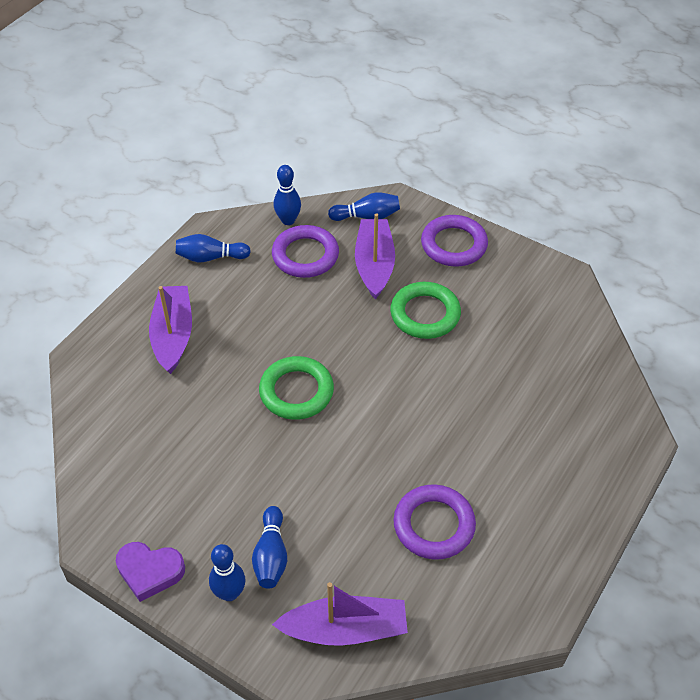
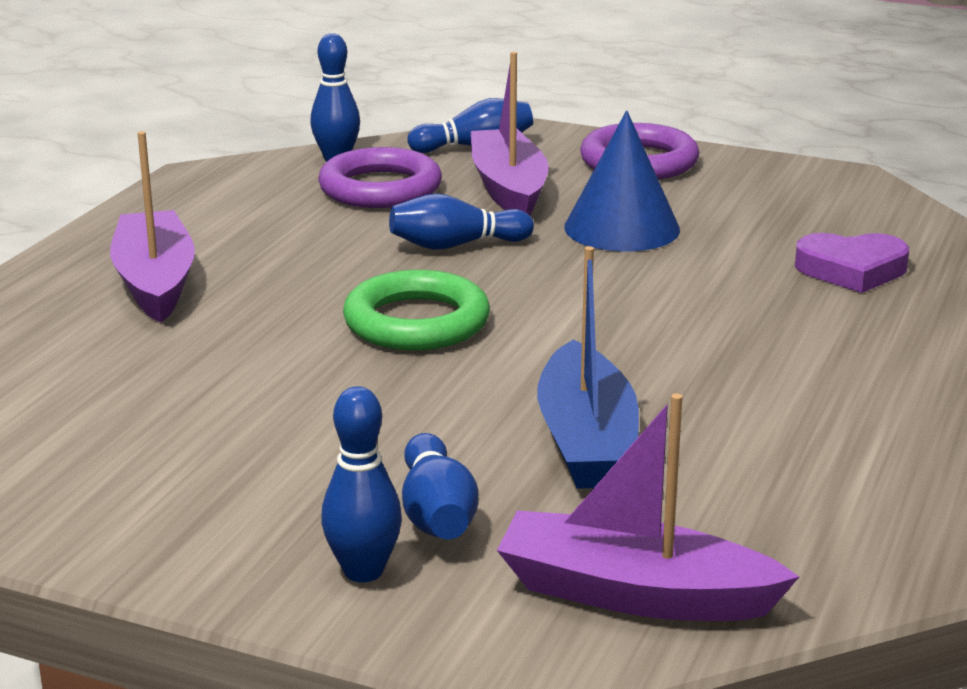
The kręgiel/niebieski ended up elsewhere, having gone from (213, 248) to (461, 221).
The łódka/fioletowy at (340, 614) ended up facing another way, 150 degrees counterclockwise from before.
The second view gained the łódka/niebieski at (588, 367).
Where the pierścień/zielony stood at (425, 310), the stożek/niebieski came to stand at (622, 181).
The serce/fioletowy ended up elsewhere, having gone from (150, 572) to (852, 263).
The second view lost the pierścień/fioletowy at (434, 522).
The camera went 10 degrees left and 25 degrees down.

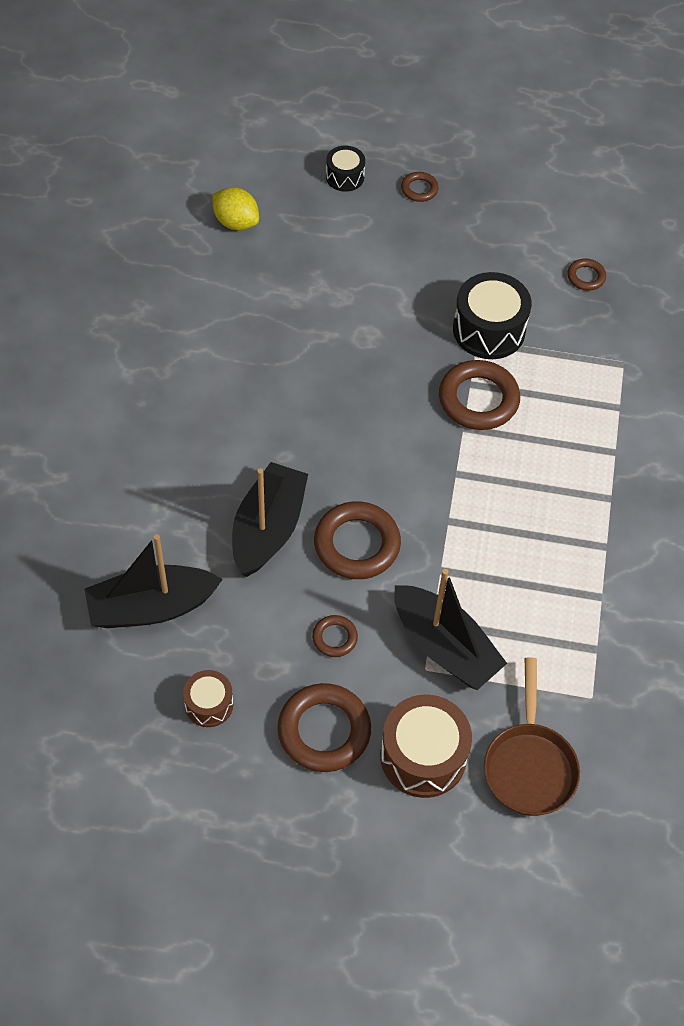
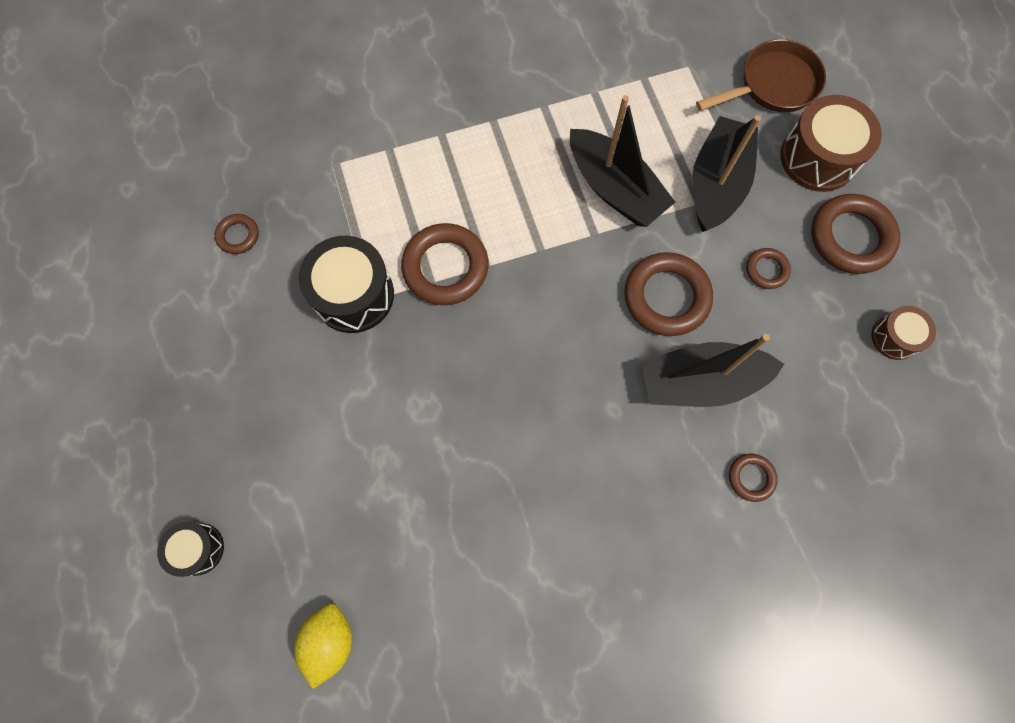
The łódka/czarny ended up elsewhere, having gone from (153, 581) to (622, 161).
The pierścień/brązowy ended up elsewhere, having gone from (420, 187) to (753, 477).
The camera went 115 degrees left and 15 degrees up.

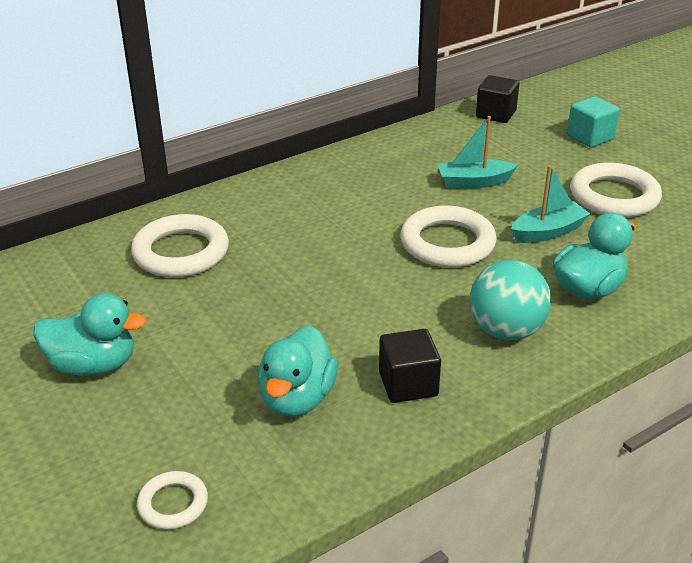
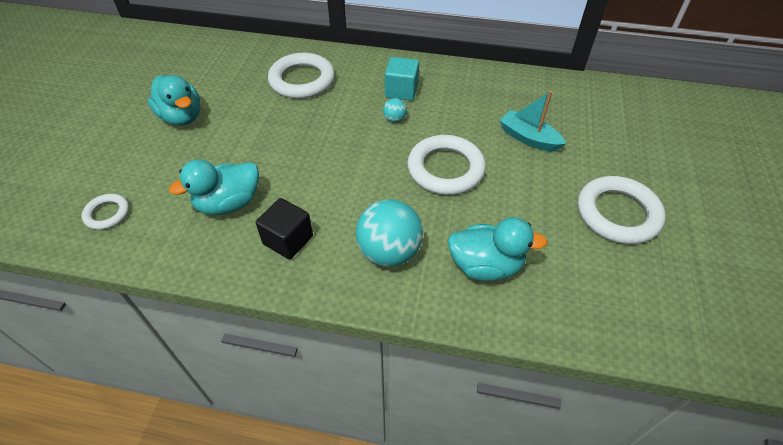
The second view gained the piłka/turkusowy at (395, 110).
The sześcian/turkusowy ended up elsewhere, having gone from (593, 122) to (402, 79).
The second view lost the sześcian/czarny at (498, 99).
The second view lost the łódka/turkusowy at (550, 204).
The camera went 45 degrees right and 15 degrees up.

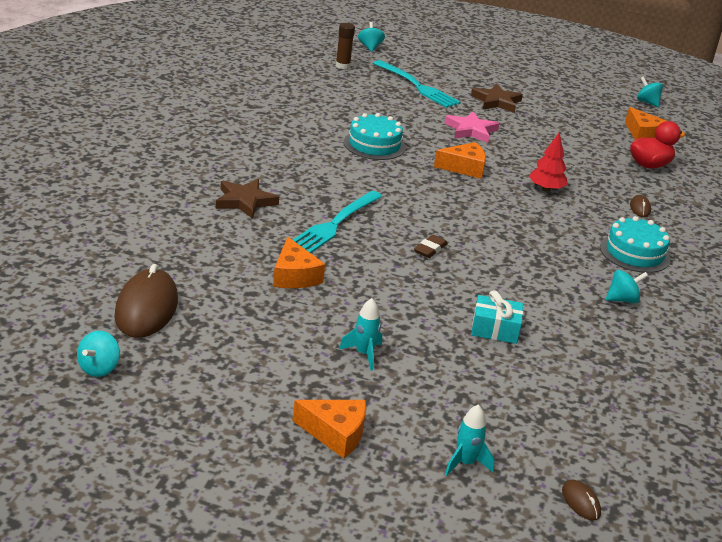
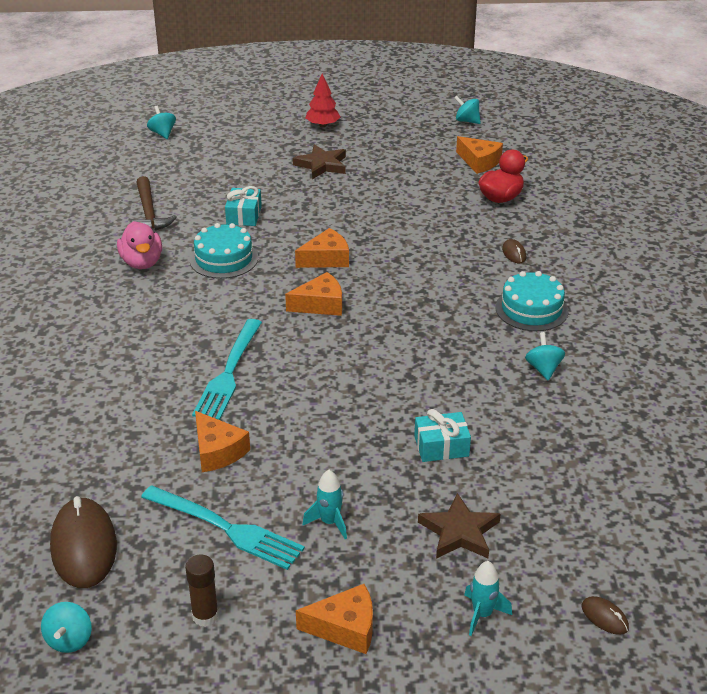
The second view gained the kaczka/różowy at (139, 245).
The second view gained the młotek/brązowy at (154, 203).
The widelec/turkusowy ended up elsewhere, having gone from (417, 84) to (223, 527).
The klej w sztyfcie/brązowy ended up elsewhere, having gone from (345, 46) to (202, 591).
The second view gained the prezent/turkusowy at (243, 206).
The second view gained the ser/pomarańczowy at (313, 294).
The drzewko/czerwony ended up elsewhere, having gone from (548, 162) to (323, 100).
The gwiazda/brązowy ended up elsewhere, having gone from (247, 199) to (459, 526).
The bączek/turkusowy at (626, 286) ended up facing another way, 60 degrees counterclockwise from before.
The second view lost the gumka do mazania/brązowy at (431, 246).
The second view lost the gwiazda/różowy at (472, 127).
The camera went 15 degrees left and 5 degrees up.

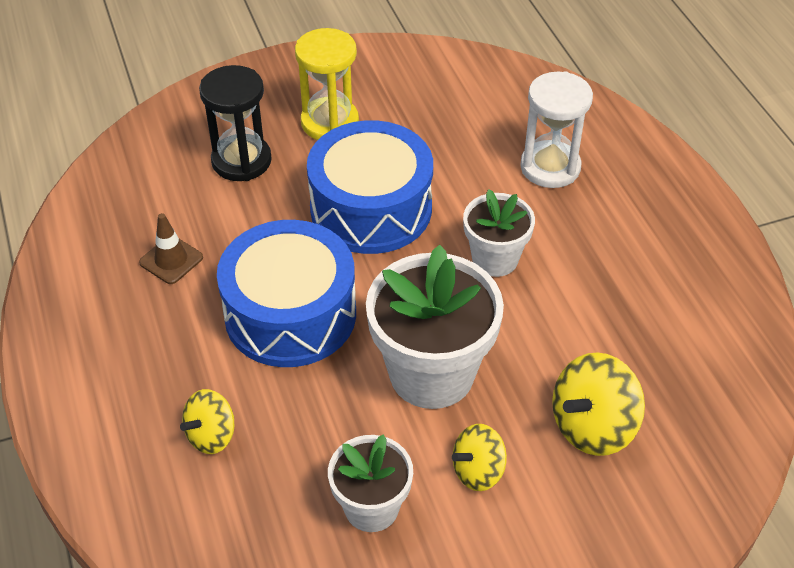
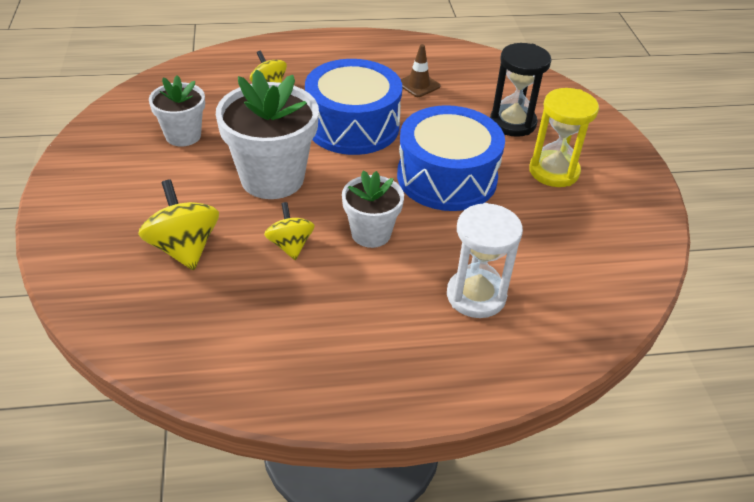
The bączek/żółty ended up elsewhere, having gone from (479, 457) to (289, 231).
The camera went 100 degrees right and 5 degrees down.

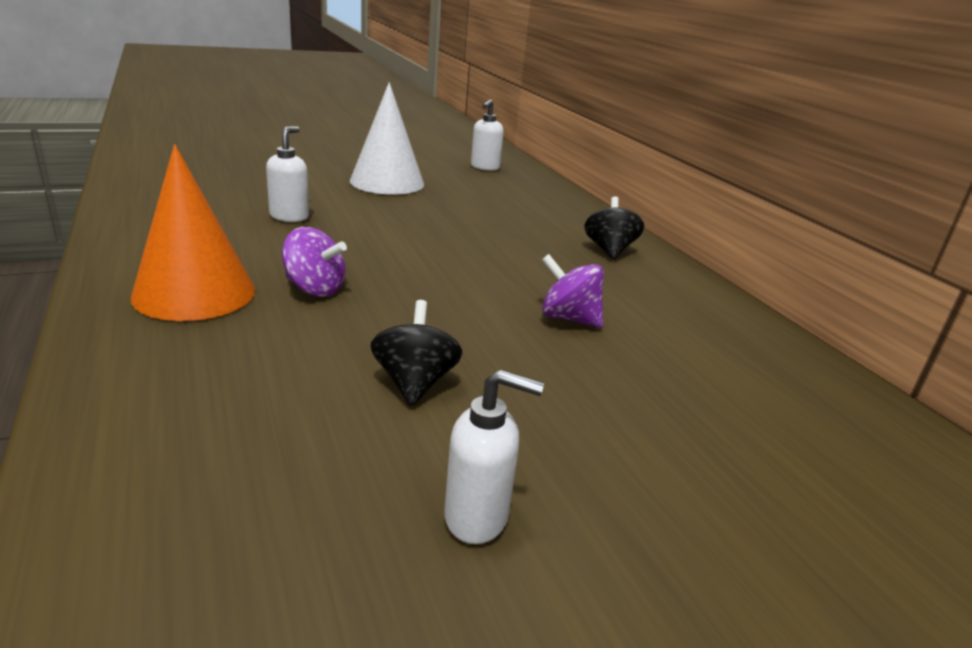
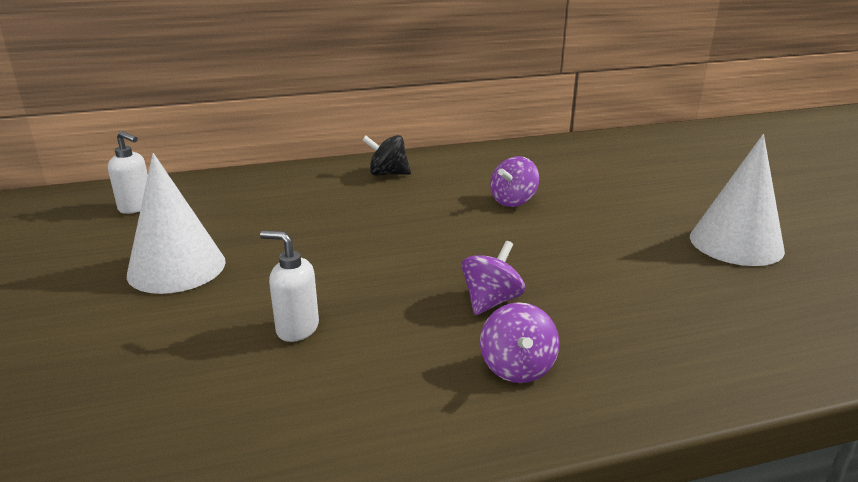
Where the stożek/pomarańczowy stood at (193, 232), the bączek/fioletowy came to stand at (520, 342).
Where the dozownik mydła/biały stood at (494, 456), the stożek/biały came to stand at (737, 200).
The second view lost the bączek/czarny at (417, 353).
The camera went 80 degrees left and 0 degrees up.

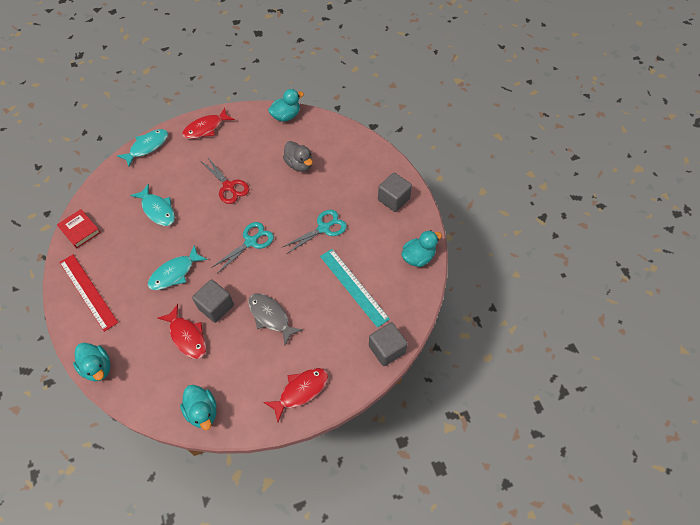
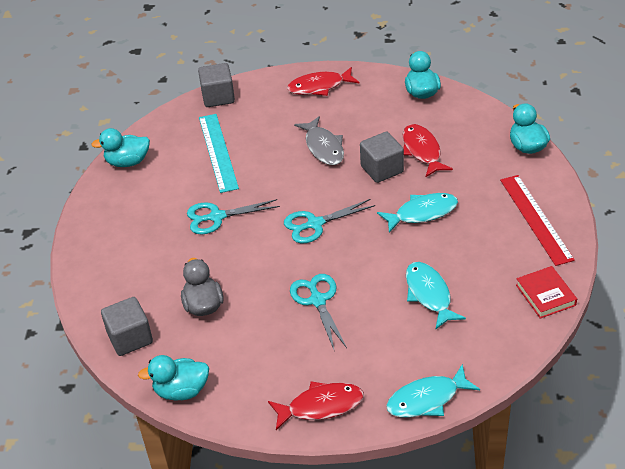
The sześcian/szary ended up elsewhere, having gone from (395, 192) to (127, 326).
What was the nożyczki/czerwony at (225, 181) turned into the nożyczki/turkusowy at (318, 311).
The camera went 155 degrees left and 15 degrees down.

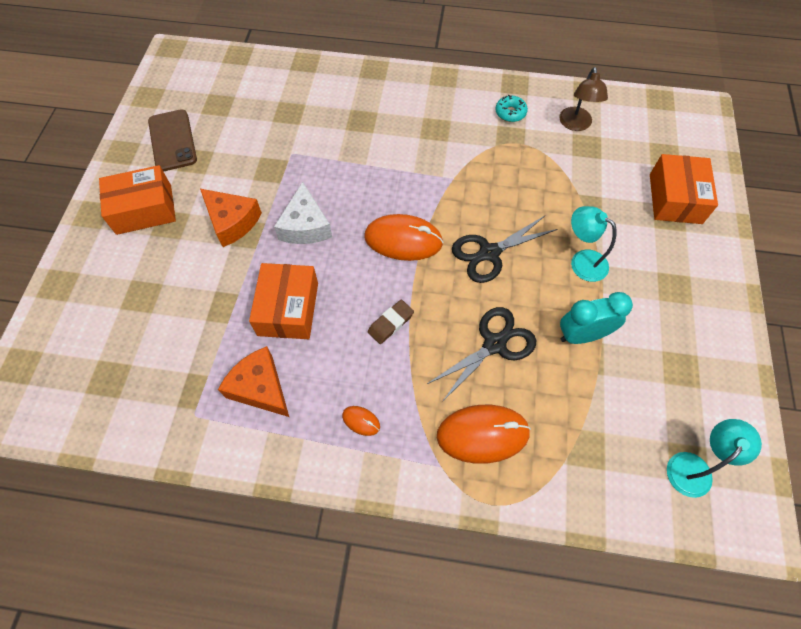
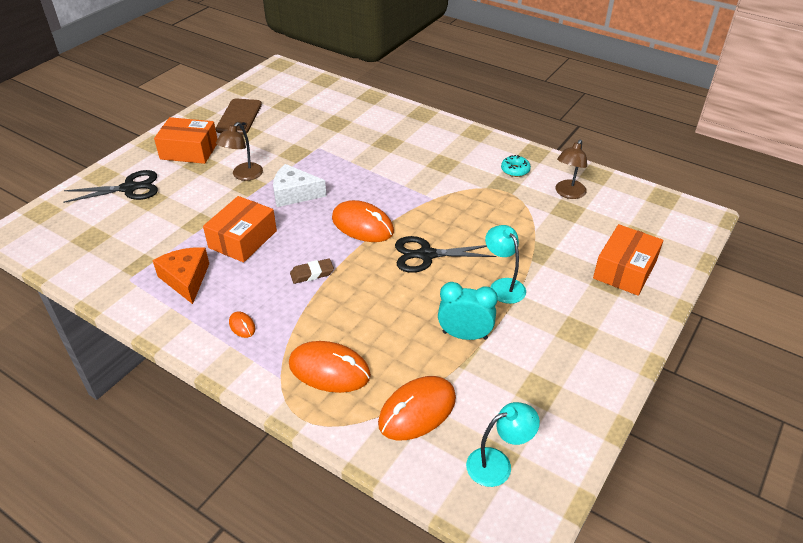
The nożyczki/czarny ended up elsewhere, having gone from (481, 354) to (110, 186).
Where the ser/pomarańczowy stood at (231, 218), the lampka/brązowy came to stand at (239, 151).
The ser/biały at (303, 213) ended up facing another way, 75 degrees clockwise from before.
The second view gained the myszka/pomarańczowy at (417, 408).
The camera went 25 degrees right and 20 degrees down.

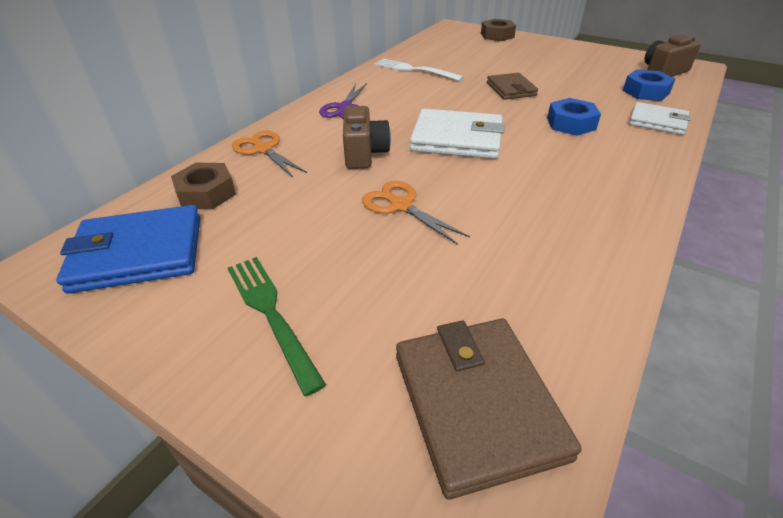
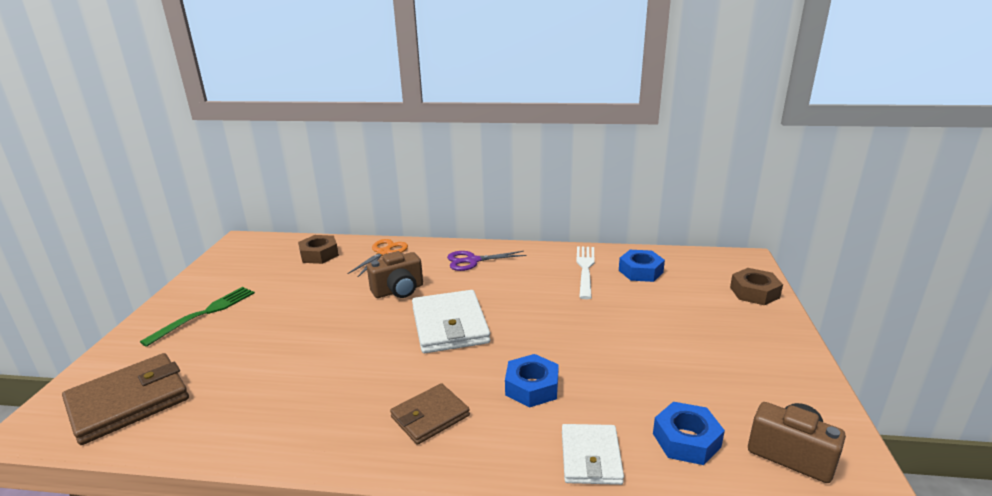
The portfel/brązowy ended up elsewhere, having gone from (512, 86) to (430, 414).
The second view gained the nakrętka/niebieski at (642, 266).
The second view lost the portfel/niebieski at (128, 249).
The second view lost the nożyczki/pomarańczowy at (416, 213).
The camera went 65 degrees right and 15 degrees down.

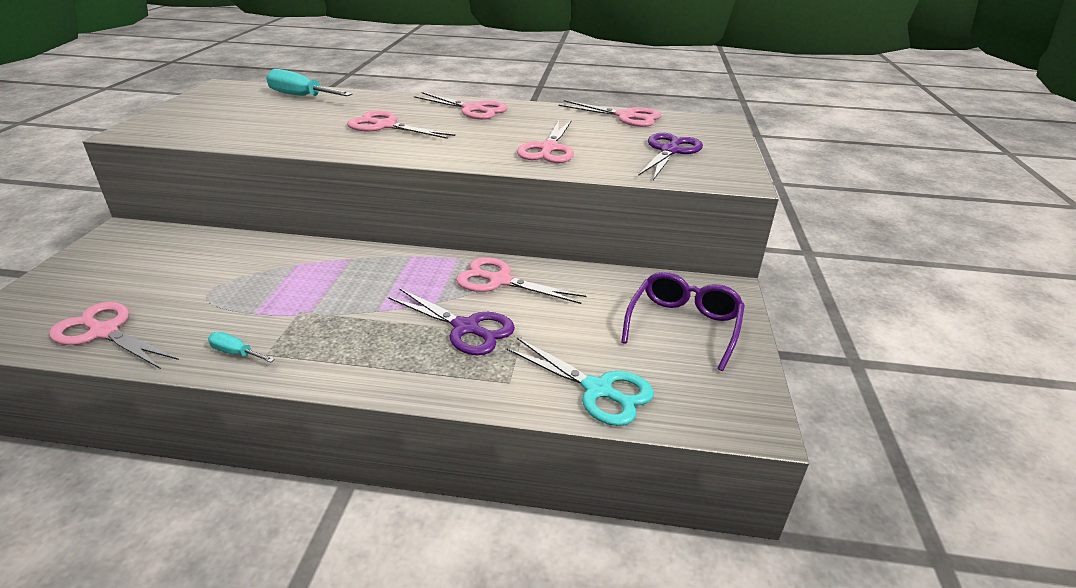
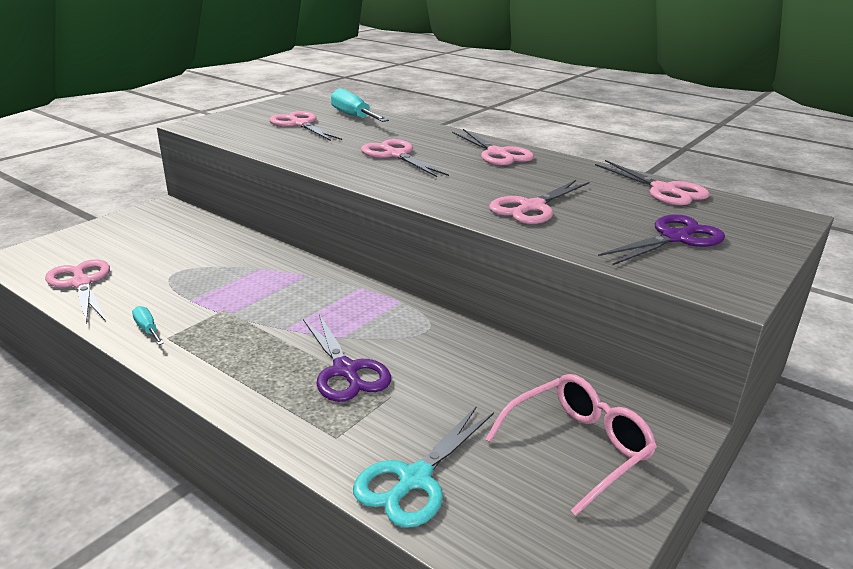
The nożyczki/różowy ended up elsewhere, having gone from (521, 280) to (305, 126).
The nożyczki/turkusowy at (580, 382) ended up facing another way, 60 degrees clockwise from before.
What was the okulary/fioletowy at (683, 321) turned into the okulary/różowy at (571, 445).
The camera went 30 degrees right and 5 degrees down.

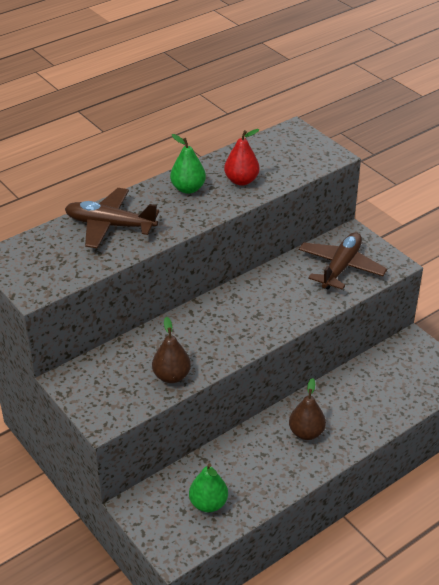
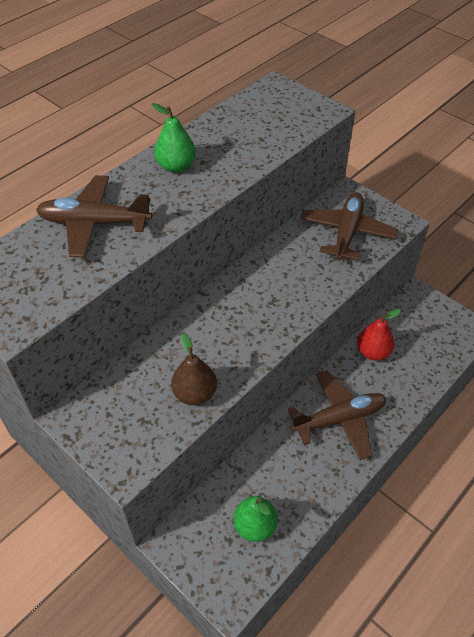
Where the gruszka/brązowy stood at (307, 409), the samolot/brązowy came to stand at (337, 415).
The gruszka/czerwony ended up elsewhere, having gone from (242, 157) to (379, 335).
The camera went 10 degrees left and 10 degrees up.

